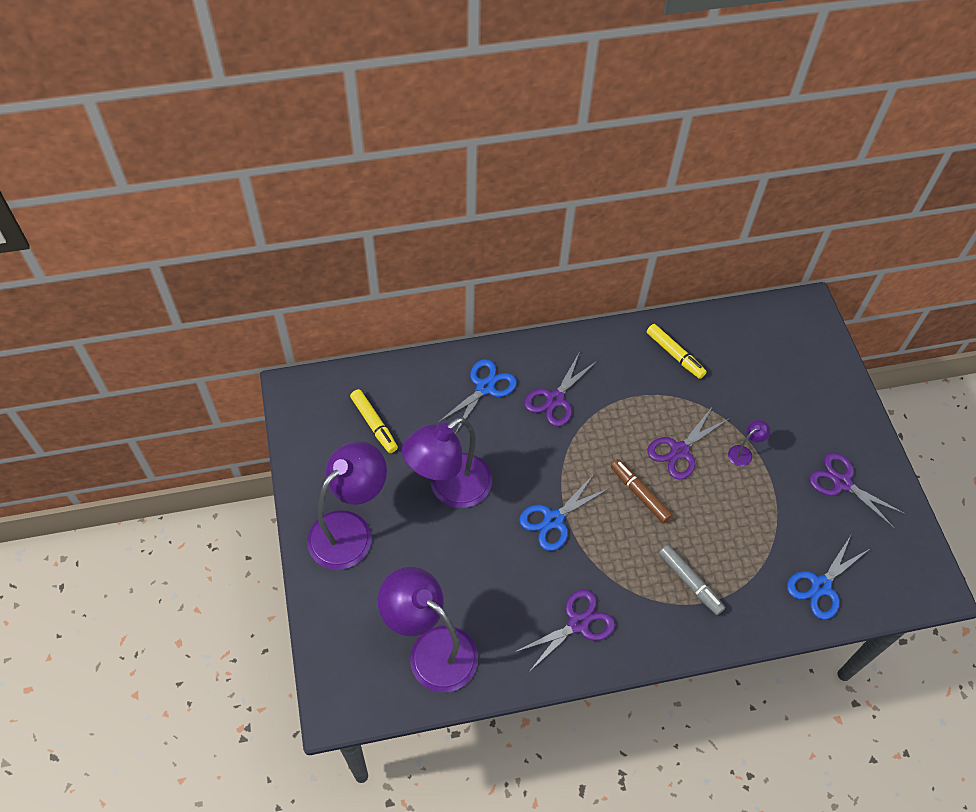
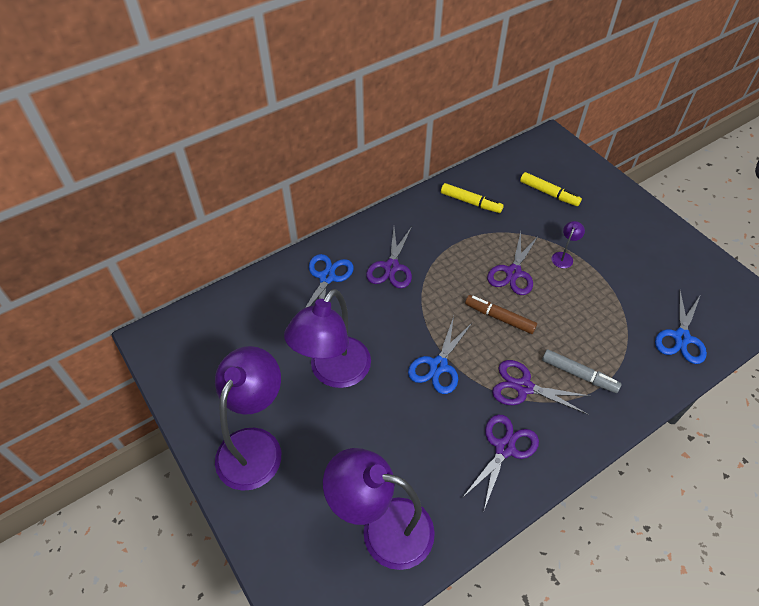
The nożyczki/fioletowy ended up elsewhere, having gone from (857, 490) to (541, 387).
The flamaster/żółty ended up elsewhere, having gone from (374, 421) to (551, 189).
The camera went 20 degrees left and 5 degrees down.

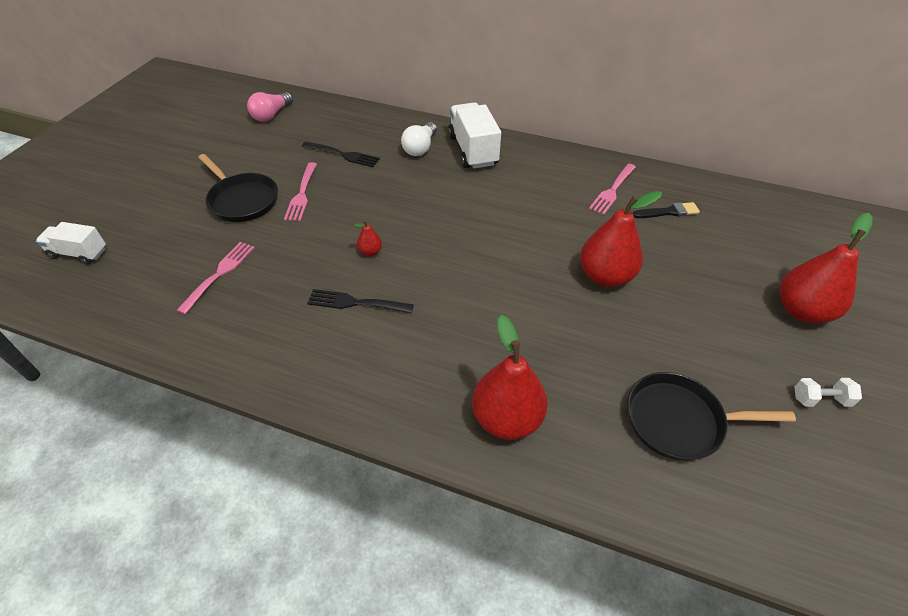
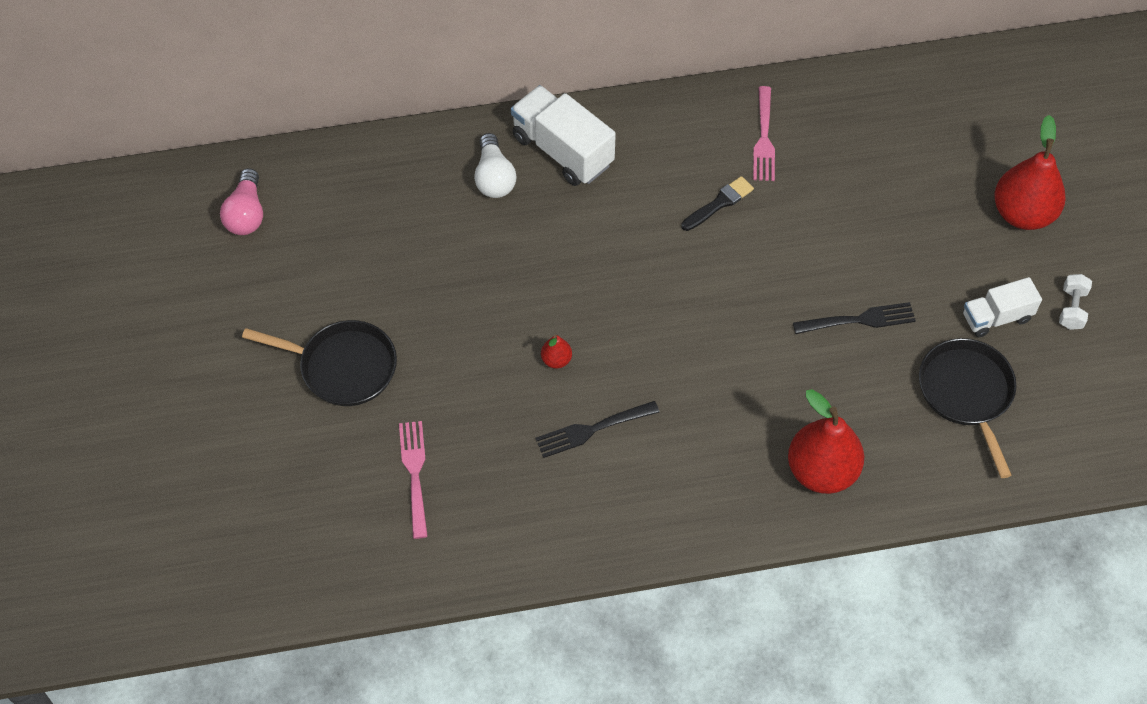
The pędzel/czarny ended up elsewhere, having gone from (666, 210) to (717, 203).
The widelec/czarny ended up elsewhere, having gone from (341, 154) to (854, 318).
The patelnia/czarny at (711, 416) ended up facing another way, 105 degrees clockwise from before.
The ciężarówka/biały ended up elsewhere, having gone from (71, 243) to (1002, 307).
The hantel/biały at (828, 392) ended up facing another way, 45 degrees counterclockwise from before.
The second view lost the widelec/różowy at (300, 191).
The second view lost the gruszka/czerwony at (621, 239).
The camera went 30 degrees left and 10 degrees up.

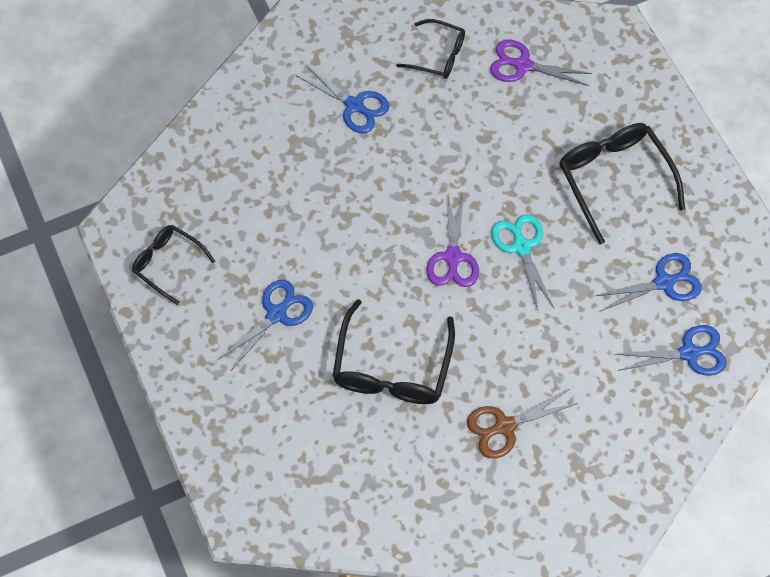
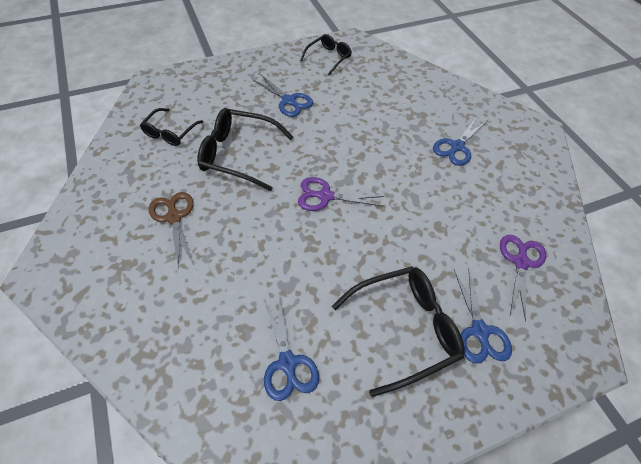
The okulary/czarny ended up elsewhere, having gone from (430, 49) to (171, 127).
The nożyczki/niebieski ended up elsewhere, having gone from (670, 350) to (483, 315).
The second view lost the nożyczki/turkusowy at (522, 262).
The camera went 90 degrees right and 10 degrees down.

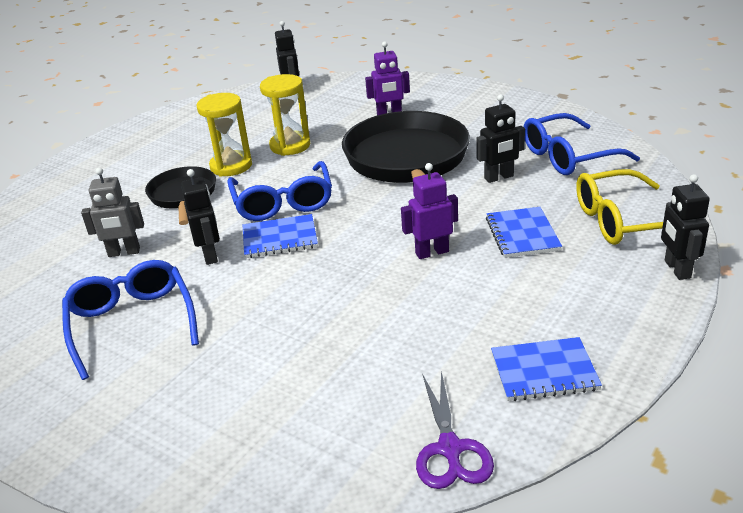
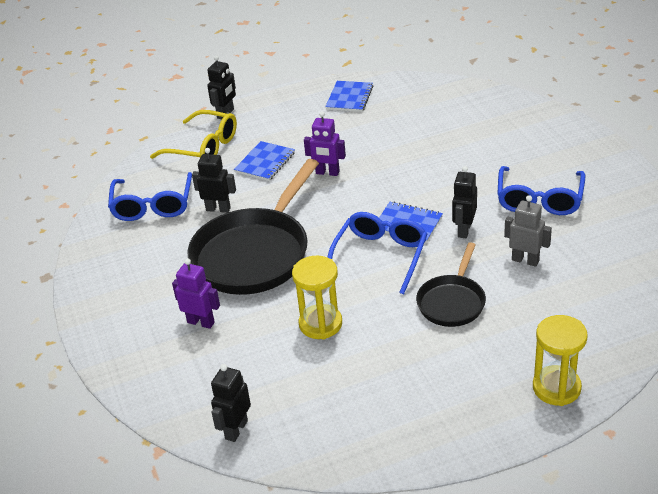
The okulary/niebieski at (582, 144) ended up facing another way, 75 degrees clockwise from before.
The zeszyt/niebieski at (546, 369) ended up facing another way, 75 degrees clockwise from before.
The klepsydra/żółty ended up elsewhere, having gone from (224, 135) to (560, 360).
The second view lost the nożyczki/fioletowy at (455, 430).
The camera went 145 degrees left and 5 degrees up.

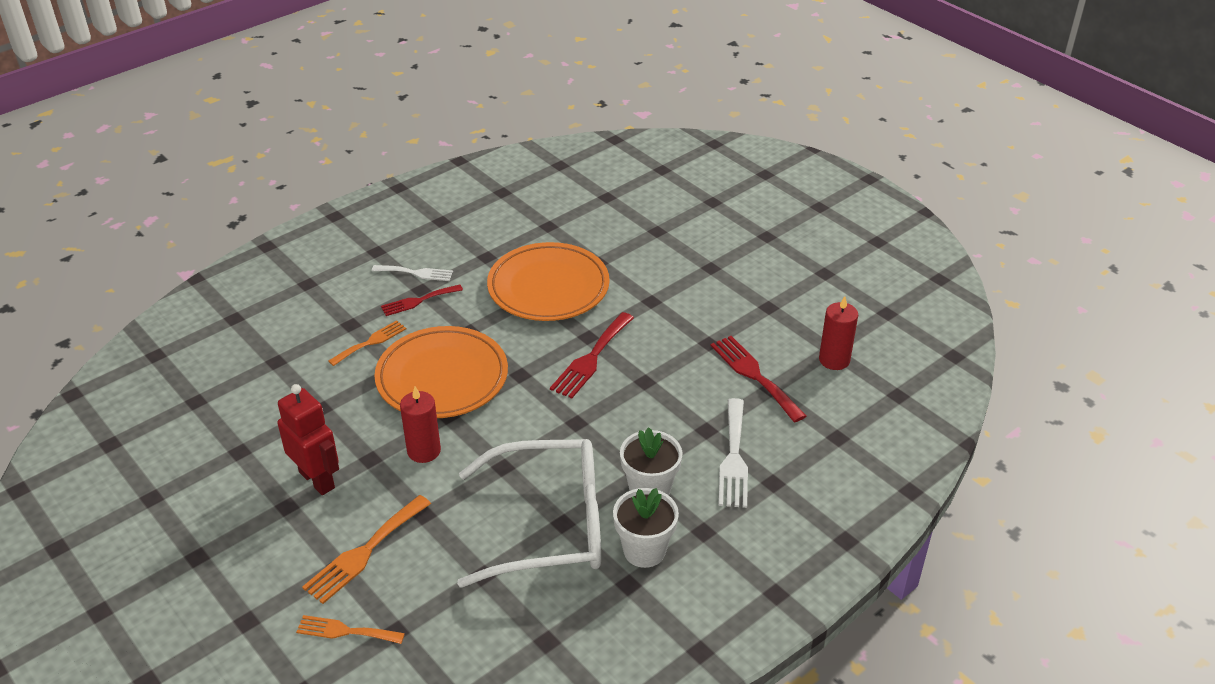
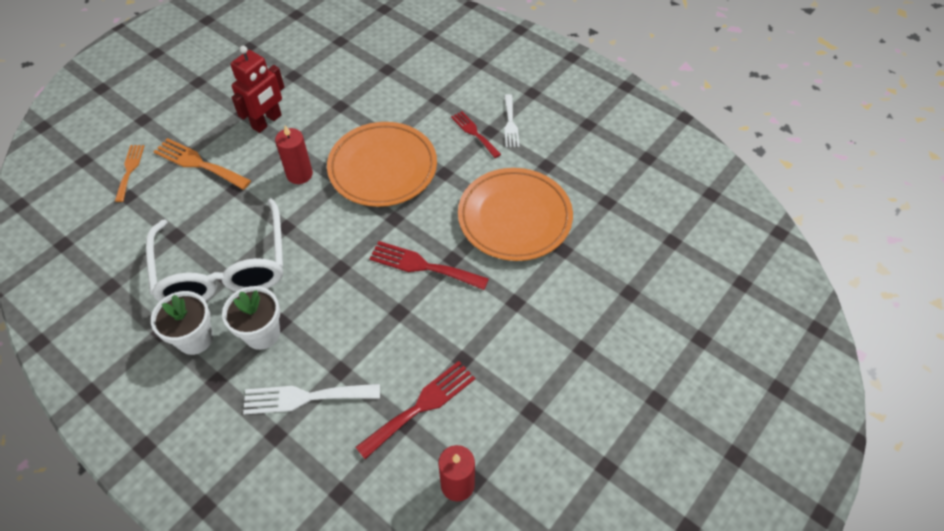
The second view lost the widelec/pomarańczowy at (367, 343).
The camera went 80 degrees right and 15 degrees up.

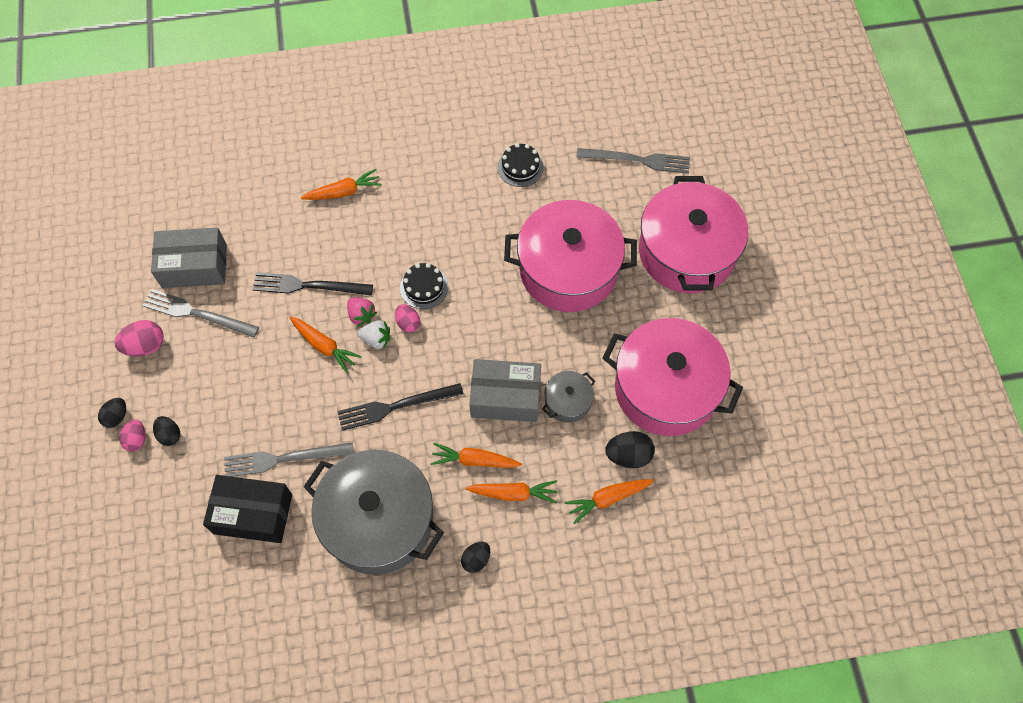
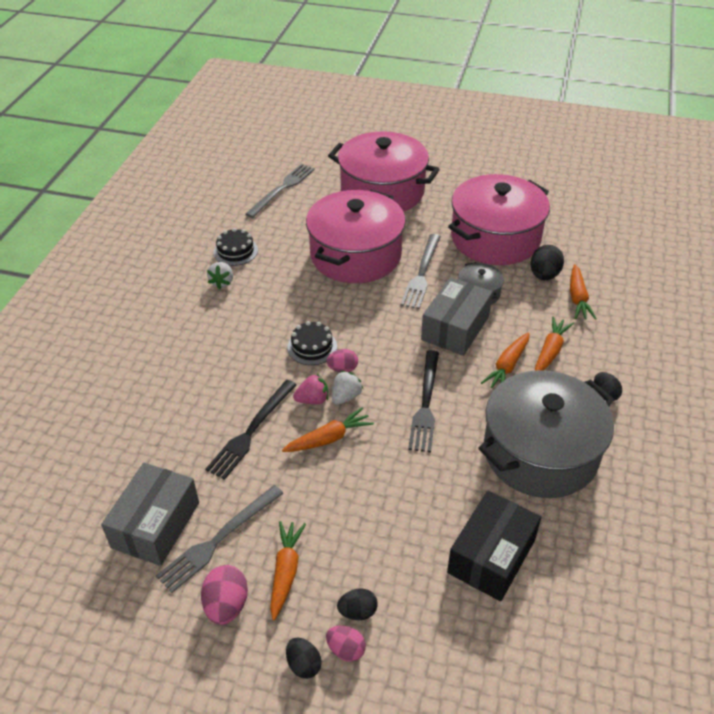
The second view gained the truskawka/biały at (220, 275).
The marchewka/pomarańczowy ended up elsewhere, having gone from (341, 184) to (288, 571).
The widelec/szary ended up elsewhere, having gone from (289, 460) to (421, 271).
The camera went 65 degrees left and 20 degrees down.

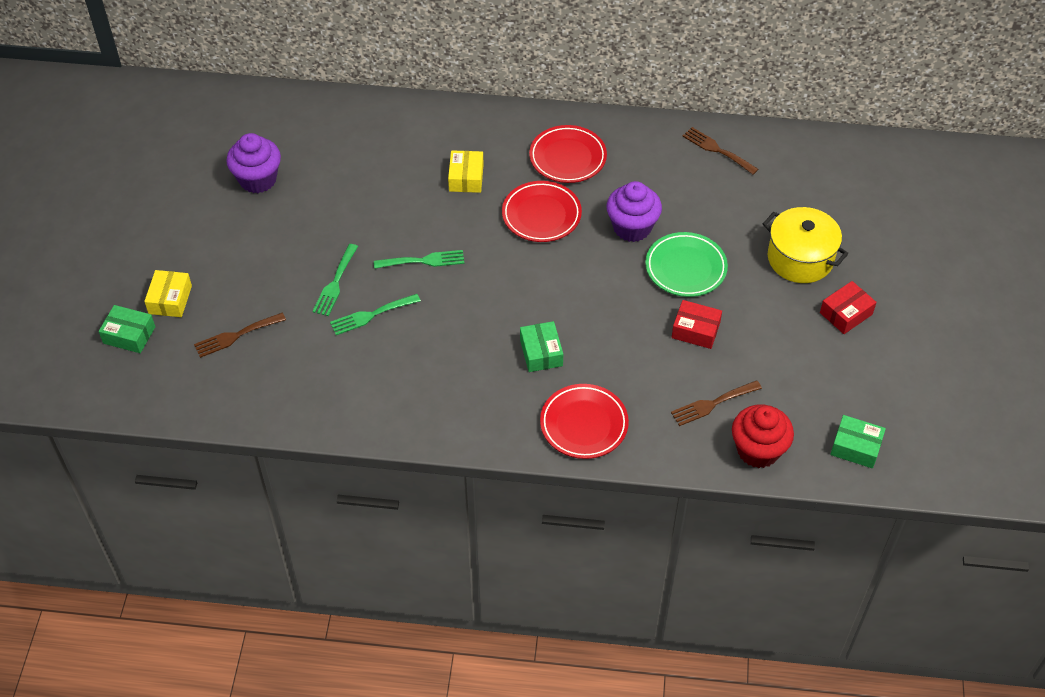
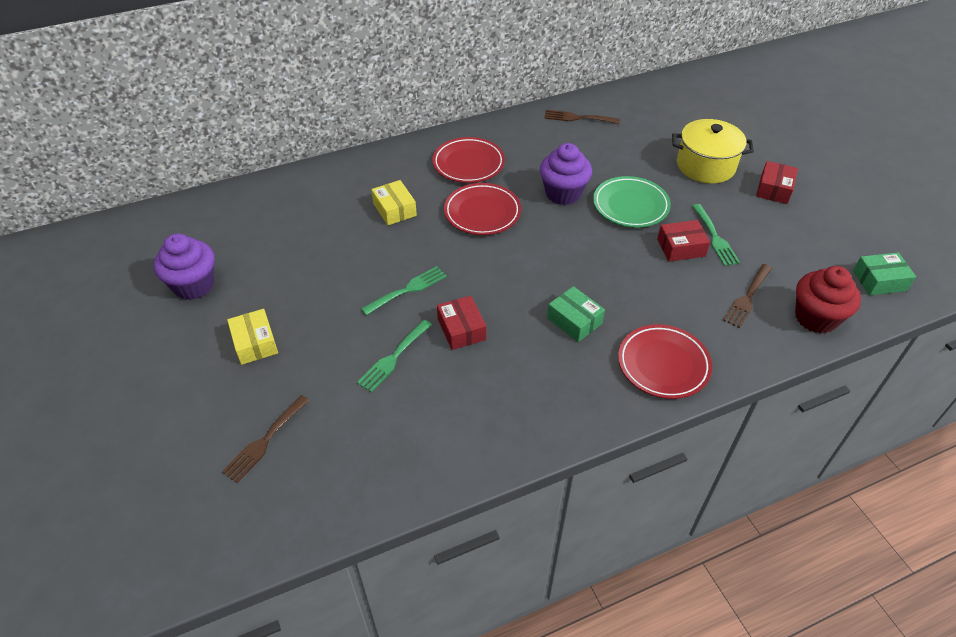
The pudełko/żółty ended up elsewhere, having gone from (168, 293) to (252, 337).
The second view gained the pudełko/czerwony at (461, 323).
The widelec/zielony ended up elsewhere, having gone from (335, 280) to (716, 235).
The second view lost the pudełko/zielony at (127, 329).
The camera went 30 degrees left and 5 degrees down.

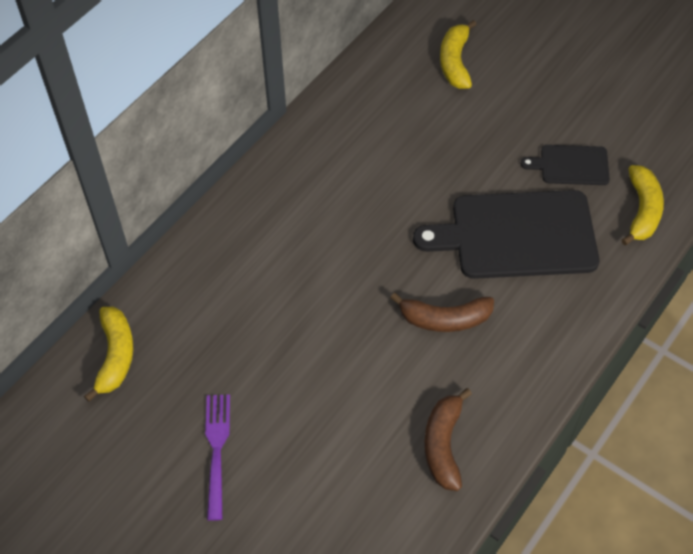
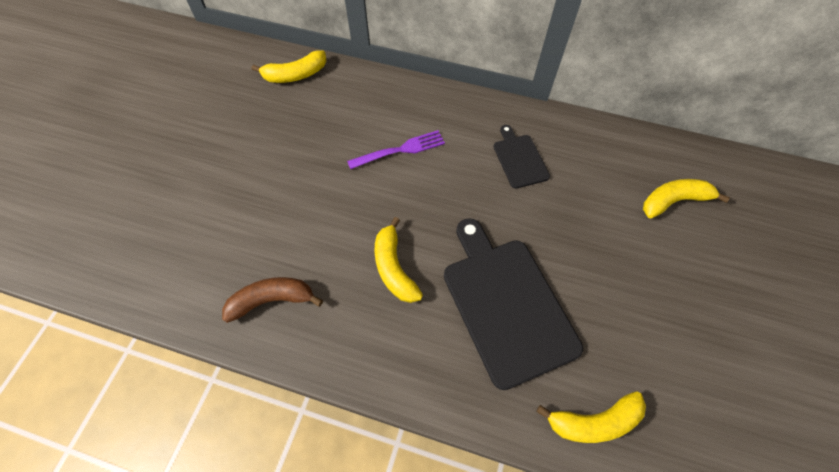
The widelec/fioletowy ended up elsewhere, having gone from (217, 457) to (396, 149).
What was the banan/brązowy at (442, 312) turned into the banan/żółty at (398, 260).
The deska do krojenia/czarny ended up elsewhere, having gone from (565, 165) to (521, 157).
The camera went 70 degrees right and 5 degrees up.

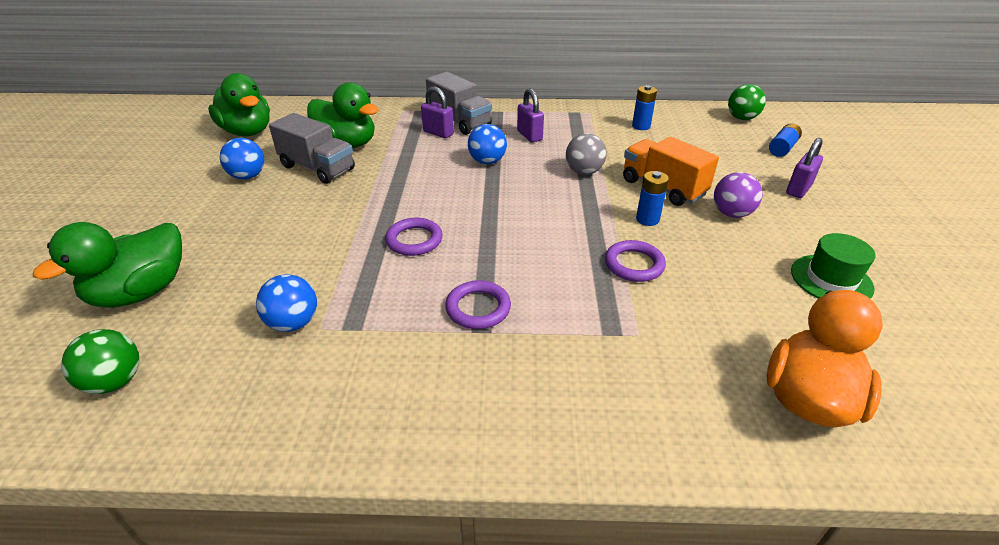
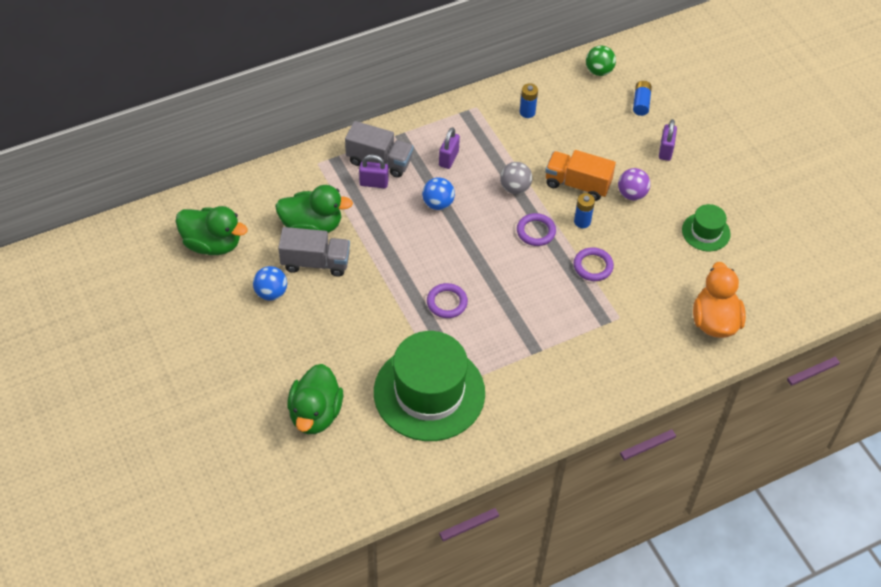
Where the piłka/niebieski stood at (286, 303), the kapelusz/zielony came to stand at (429, 386).
The kłódka/fioletowy at (530, 115) ended up facing another way, 75 degrees clockwise from before.
The pierścień/fioletowy ended up elsewhere, having gone from (478, 304) to (536, 229).
The second view lost the piłka/zielony at (100, 361).
The camera went 30 degrees left and 15 degrees up.

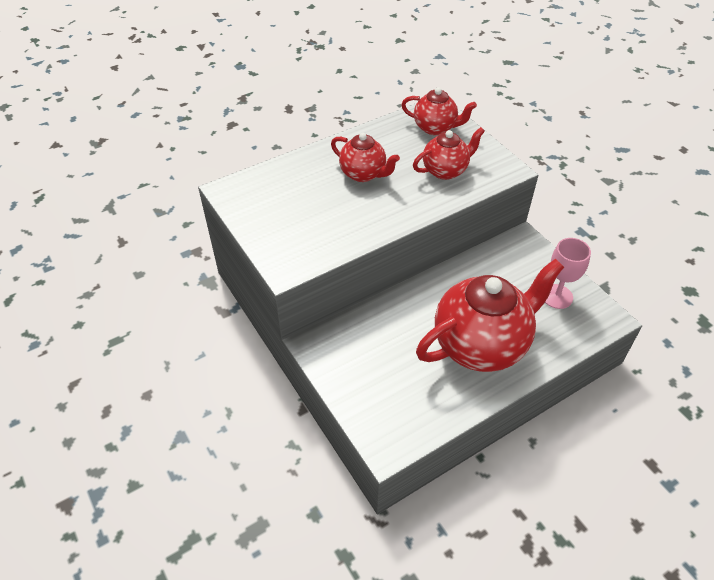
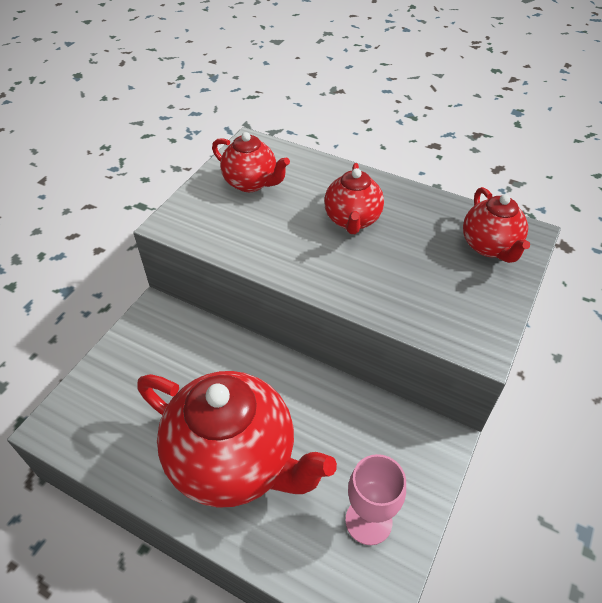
The imbryk/czerwony ended up elsewhere, having gone from (449, 153) to (251, 162).
The camera went 60 degrees right and 0 degrees up.

